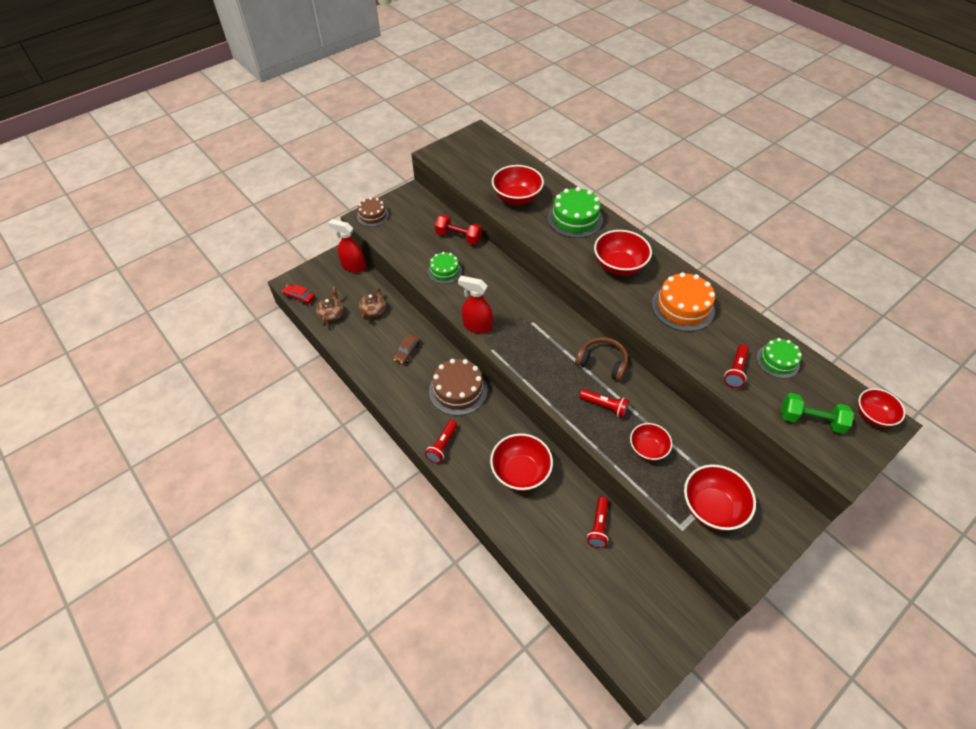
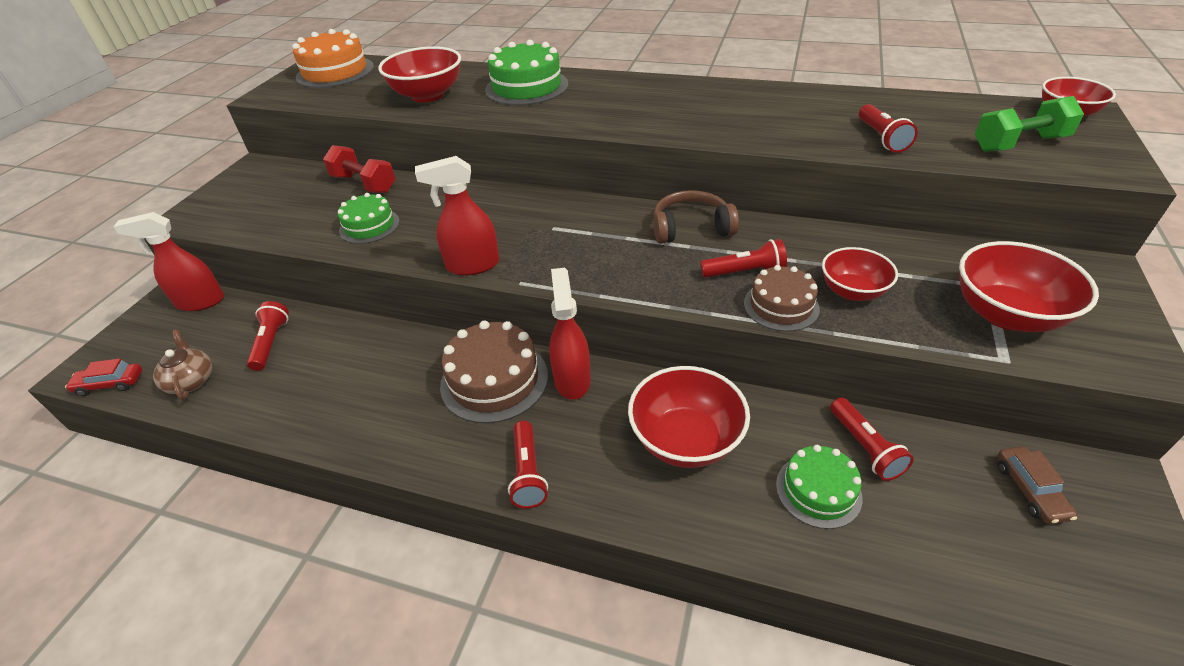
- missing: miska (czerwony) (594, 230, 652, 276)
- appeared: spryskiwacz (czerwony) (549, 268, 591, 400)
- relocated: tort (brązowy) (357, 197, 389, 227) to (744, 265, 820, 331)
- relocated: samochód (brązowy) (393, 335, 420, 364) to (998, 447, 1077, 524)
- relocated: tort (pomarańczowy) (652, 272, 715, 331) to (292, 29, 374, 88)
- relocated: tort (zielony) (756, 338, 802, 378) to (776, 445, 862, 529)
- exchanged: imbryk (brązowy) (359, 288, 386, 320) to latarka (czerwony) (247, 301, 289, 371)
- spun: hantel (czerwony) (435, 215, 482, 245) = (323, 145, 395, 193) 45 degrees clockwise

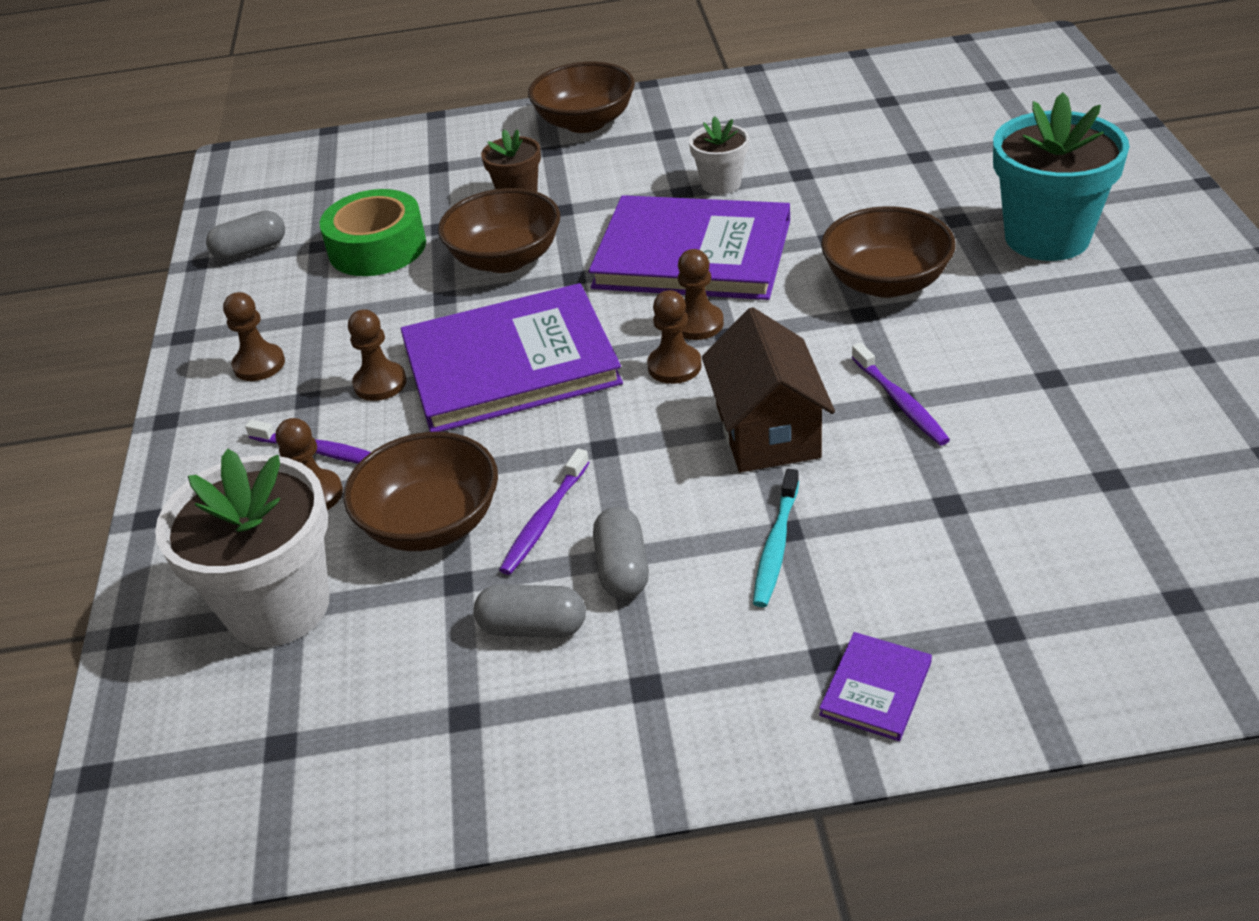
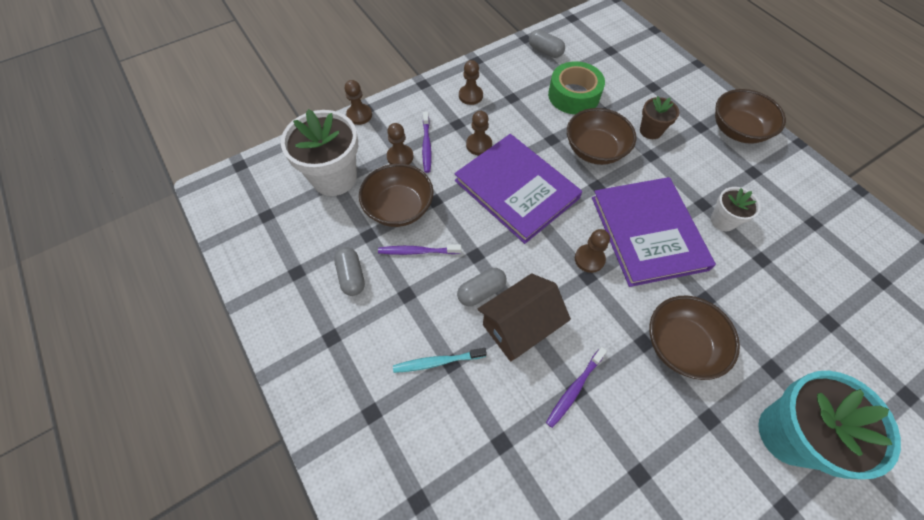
- missing: książka (fioletowy) (819, 632, 932, 741)
- relocated: kapsułka (szary) (593, 507, 649, 599) to (457, 268, 507, 306)
- relocated: pionek (brązowy) (647, 290, 702, 384) to (345, 80, 372, 125)

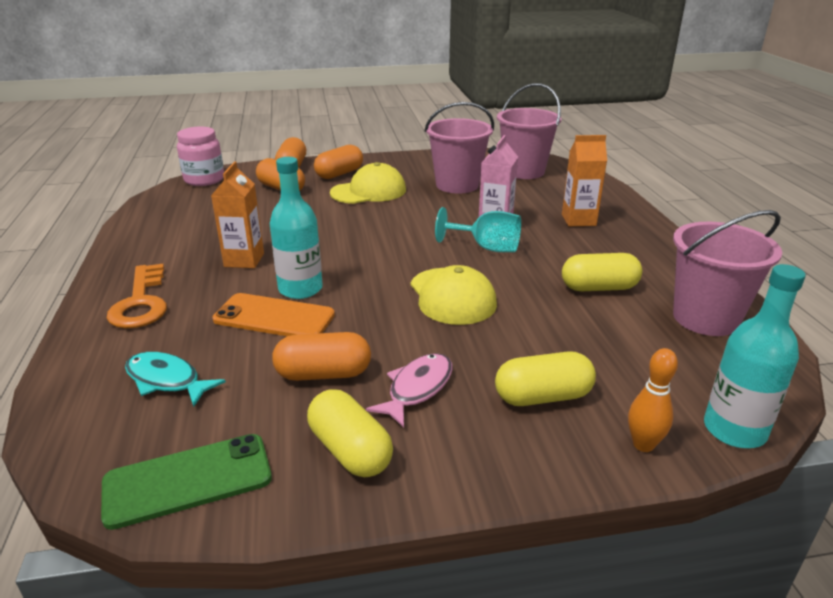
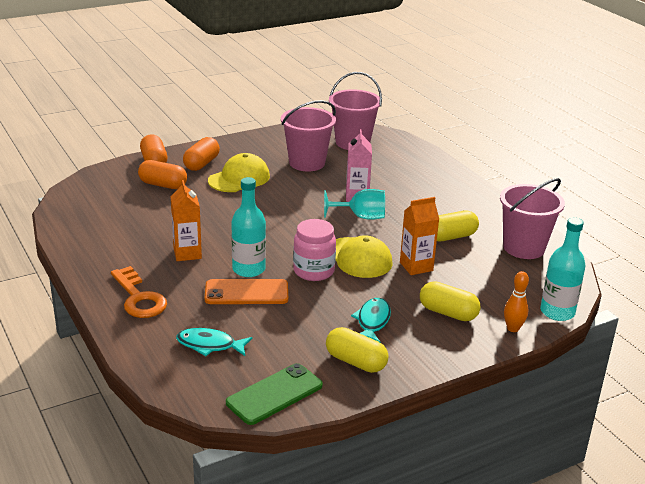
- missing: kapsułka (pomarańczowy) (272, 332, 371, 381)
- relocated: słoik (różowy) (177, 127, 224, 186) to (293, 219, 336, 281)
- relocated: karton mleka (pomarańczowy) (562, 135, 607, 226) to (400, 197, 439, 275)
- colour: ryba (różowy) (366, 353, 452, 427) to ryba (turkusowy) (351, 298, 391, 343)
- spun: kapsułka (żółty) (495, 351, 596, 406) = (420, 281, 481, 321) 60 degrees clockwise

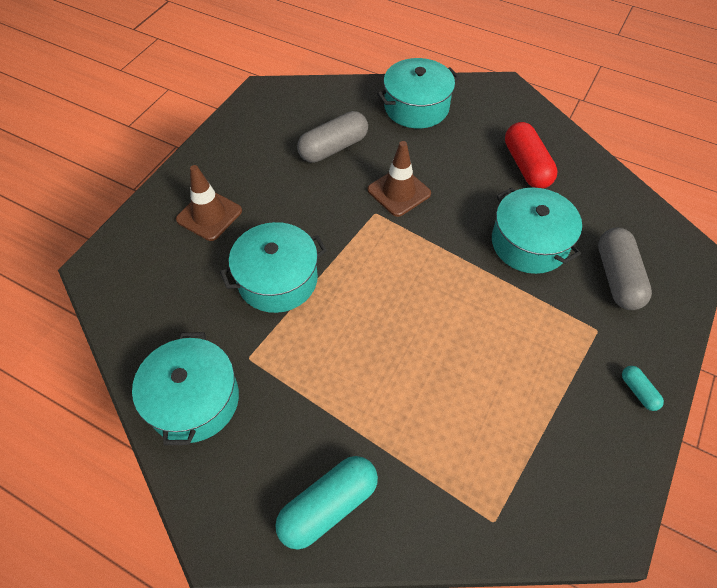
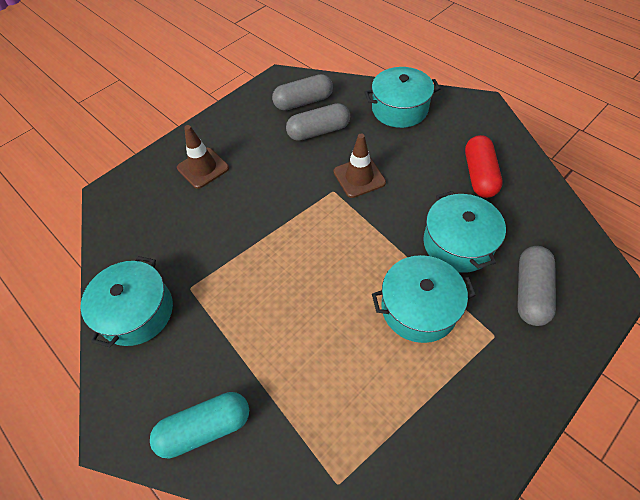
- missing: kapsułka (turkusowy) (622, 366, 664, 411)
- appeared: kapsułka (szary) (272, 74, 333, 111)
- relocated: garnek (turkusowy) (220, 222, 327, 313) to (372, 255, 476, 343)

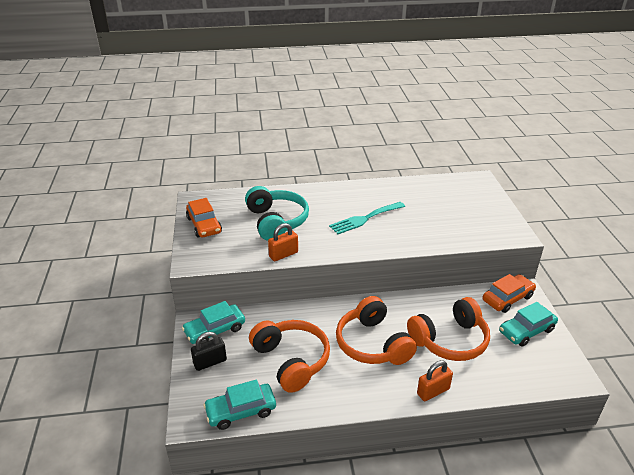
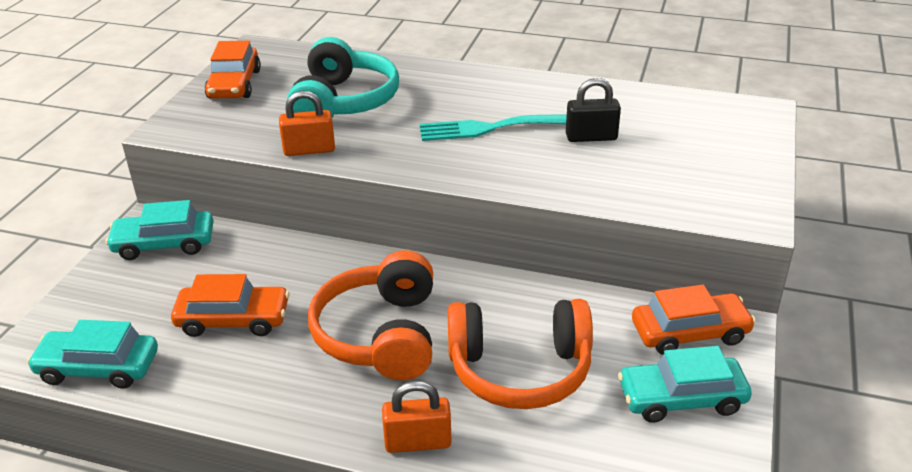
- relocated: kłódka (czarny) (191, 332, 227, 371) to (566, 78, 621, 142)
- exchanged: słuchawki (pomarańczowy) (249, 320, 330, 393) to samochód (pomarańczowy) (171, 274, 289, 337)

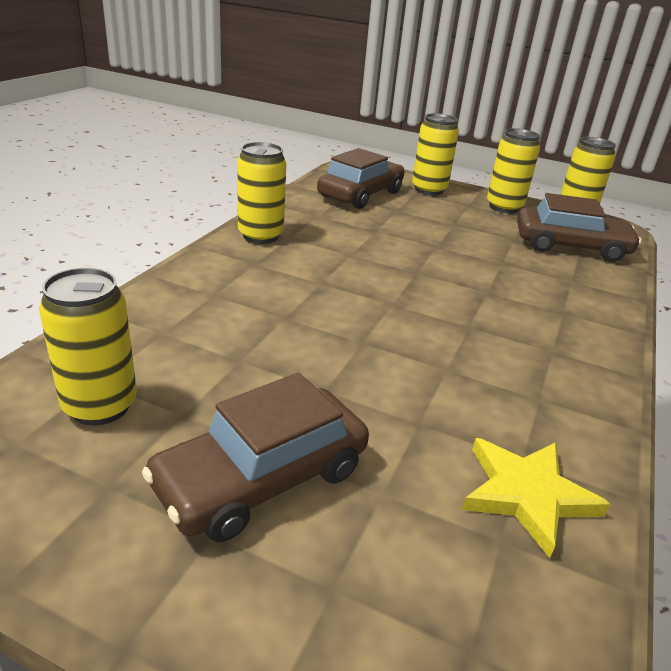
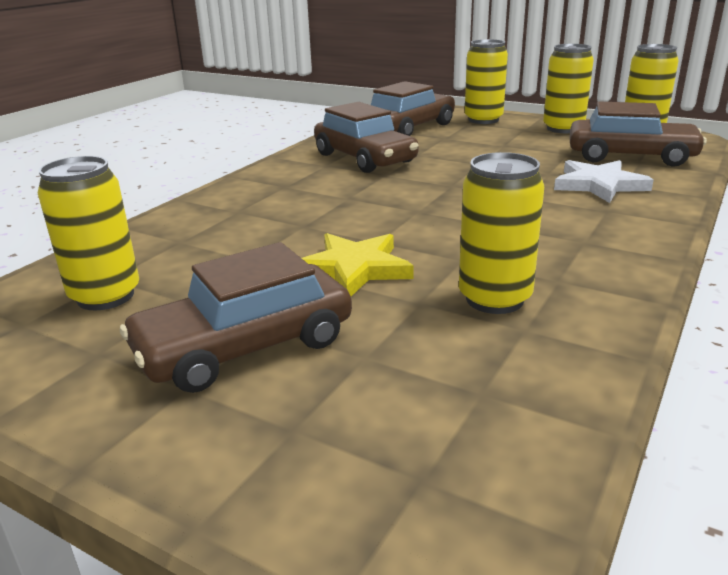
- appeared: samochód (brązowy) (314, 102, 418, 173)
- appeared: gwiazda (biały) (554, 160, 654, 203)
- relocated: puszka (żółty) (237, 142, 286, 244) to (459, 152, 544, 314)
- relocated: gwiazda (żółty) (462, 438, 610, 558) to (302, 233, 413, 296)

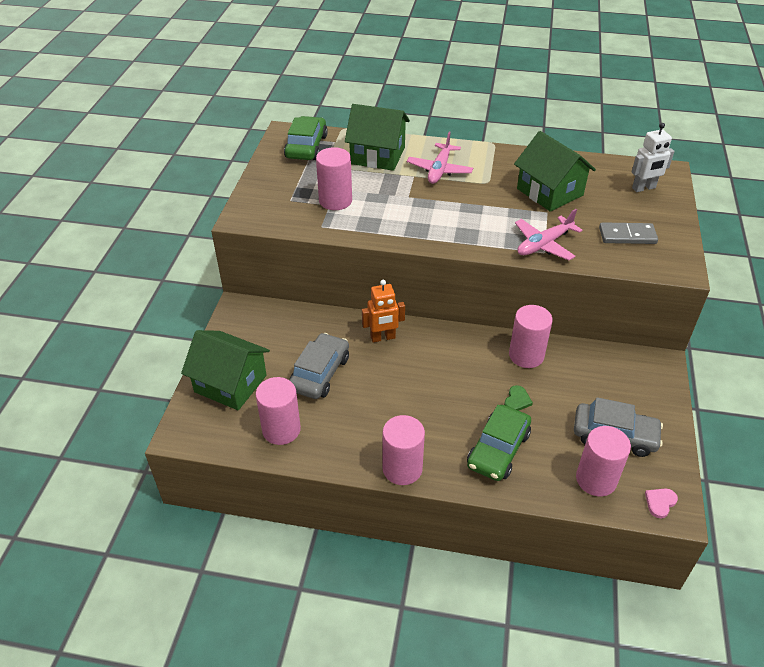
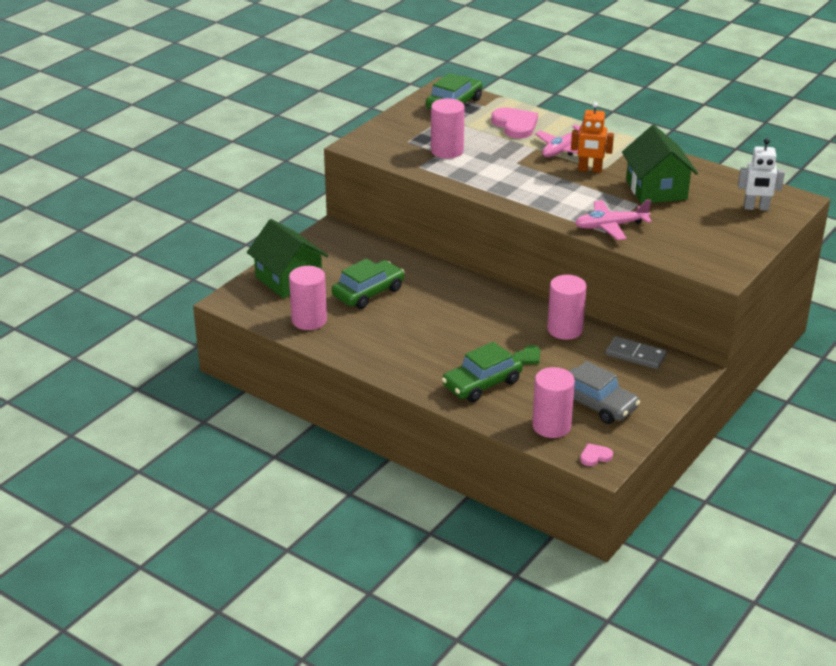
- missing: walec (różowy) (382, 415, 425, 485)
- relocated: robot (pomarańczowy) (362, 280, 405, 342) to (571, 102, 614, 173)
- relocated: kostka domina (szary) (599, 222, 658, 244) to (606, 336, 667, 369)
- exchanged: domek (zielony) (345, 104, 410, 171) to serce (różowy) (491, 107, 538, 139)
- colour: samochód (szary) (289, 333, 349, 399) to samochód (zielony) (332, 259, 404, 309)

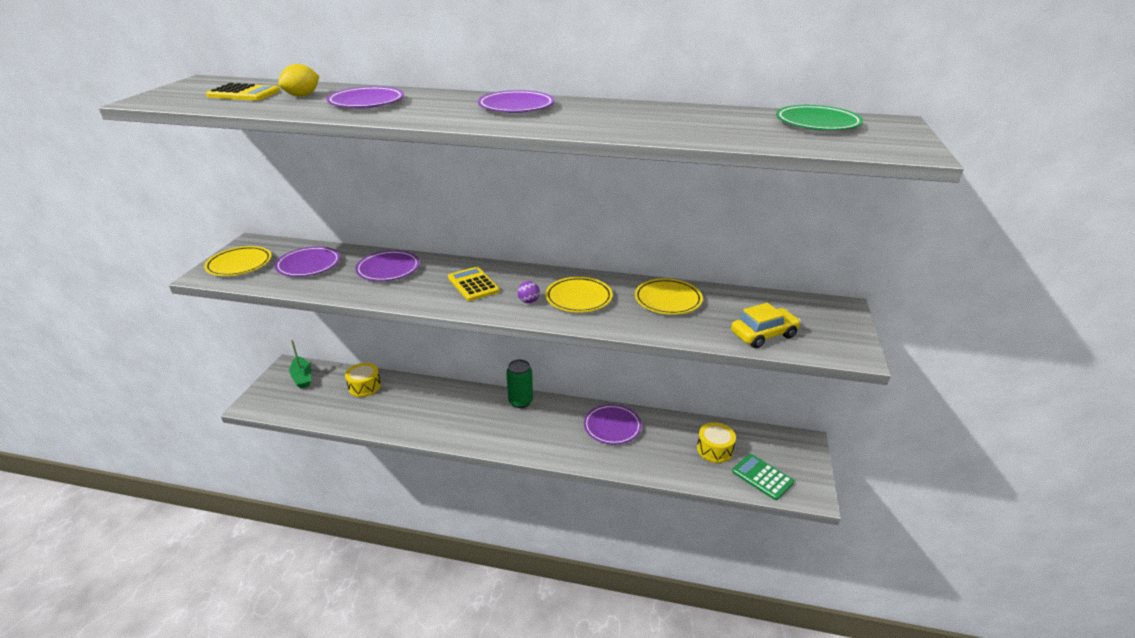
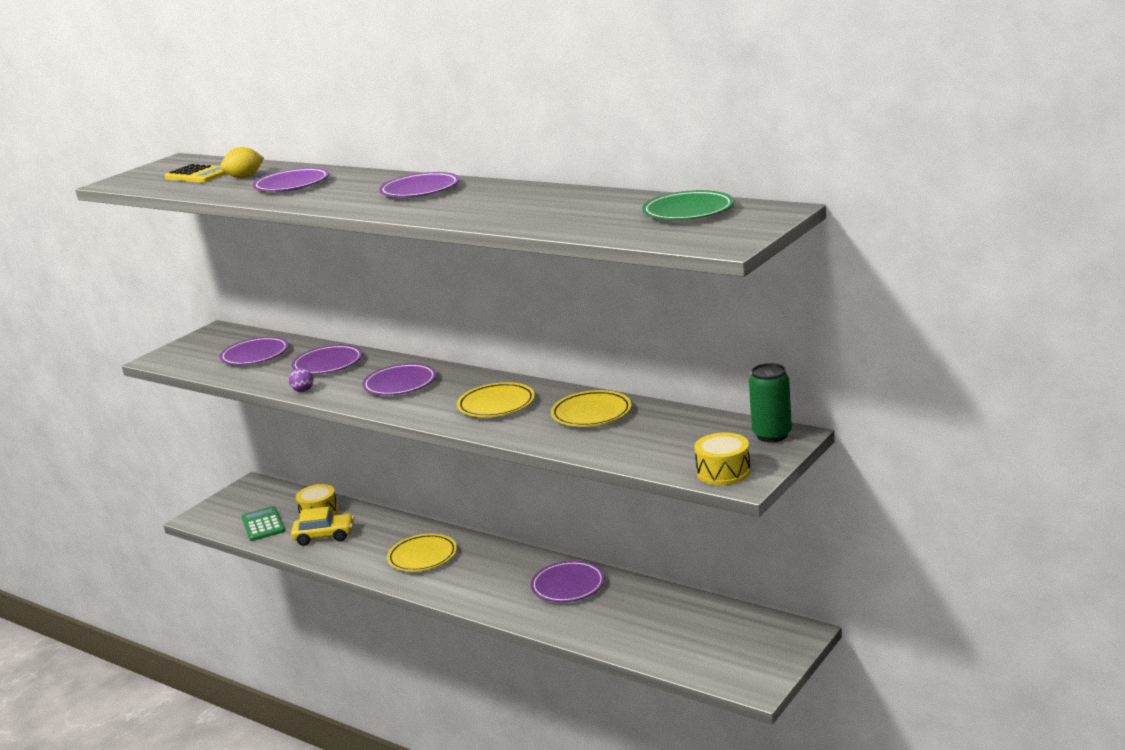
- missing: łódka (zielony) (290, 340, 311, 389)
- relocated: talerz (żółty) (204, 246, 272, 276) to (387, 534, 457, 572)
- relocated: puszka (zielony) (506, 359, 533, 408) to (749, 363, 792, 442)
- relocated: piłka (fioletowy) (518, 281, 540, 303) to (289, 368, 314, 392)
- relocated: bęben (żółty) (697, 422, 736, 463) to (694, 433, 751, 485)
- relocated: samochód (żółty) (731, 303, 801, 348) to (291, 507, 354, 546)
- relocated: kalkulator (zielony) (732, 454, 794, 500) to (242, 506, 285, 541)
- exchanged: kalkulator (żółty) (448, 267, 500, 301) to talerz (fioletowy) (362, 363, 437, 395)

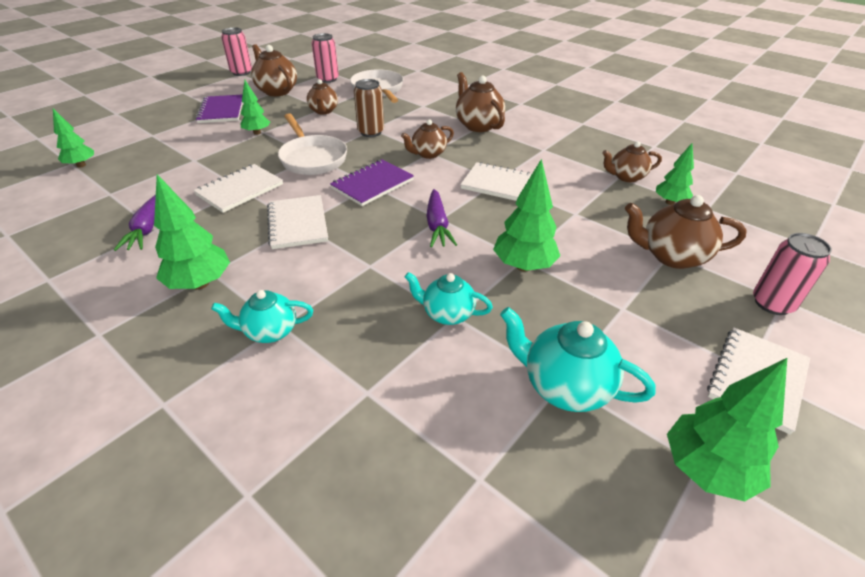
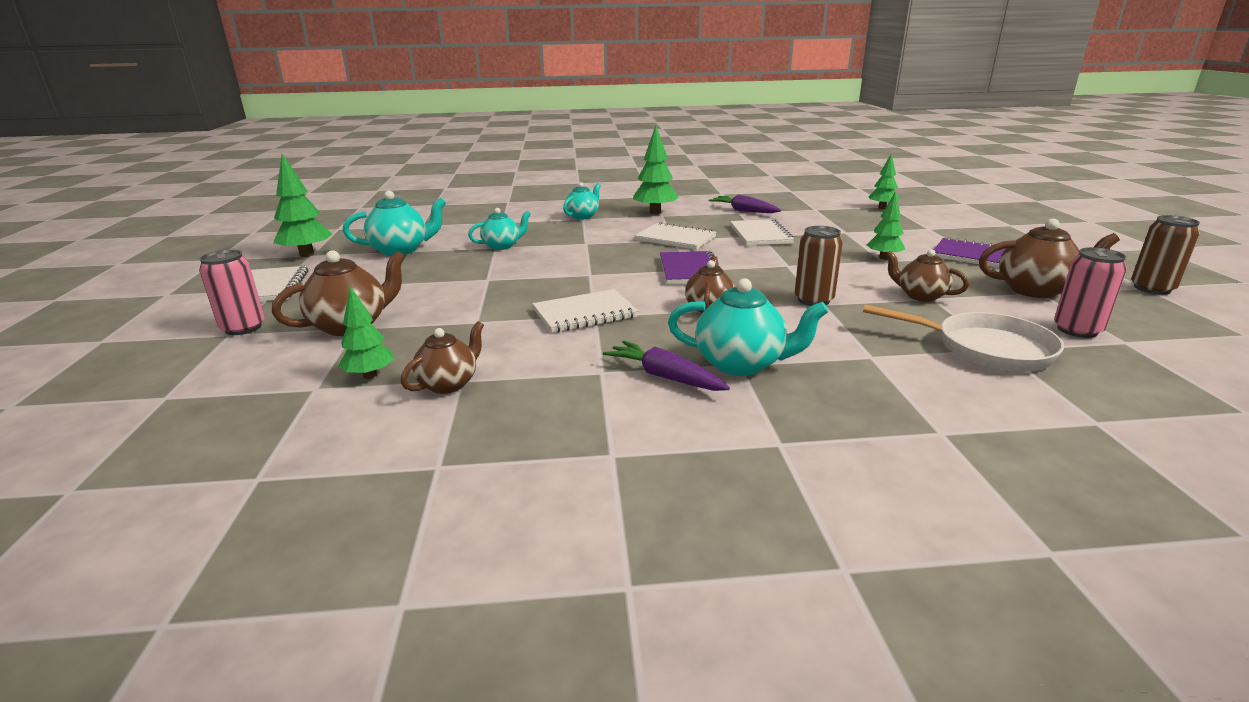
- missing: patelnia (biały) (278, 113, 347, 175)
- missing: drzewko (zielony) (493, 159, 560, 271)
- relocated: marchewka (fioletowy) (426, 189, 457, 247) to (603, 341, 730, 391)
- colour: puszka (różowy) (221, 27, 252, 76) to puszka (brązowy) (1131, 215, 1200, 295)
- colour: imbryk (brązowy) (456, 72, 505, 132) to imbryk (turkusowy) (668, 278, 828, 376)

